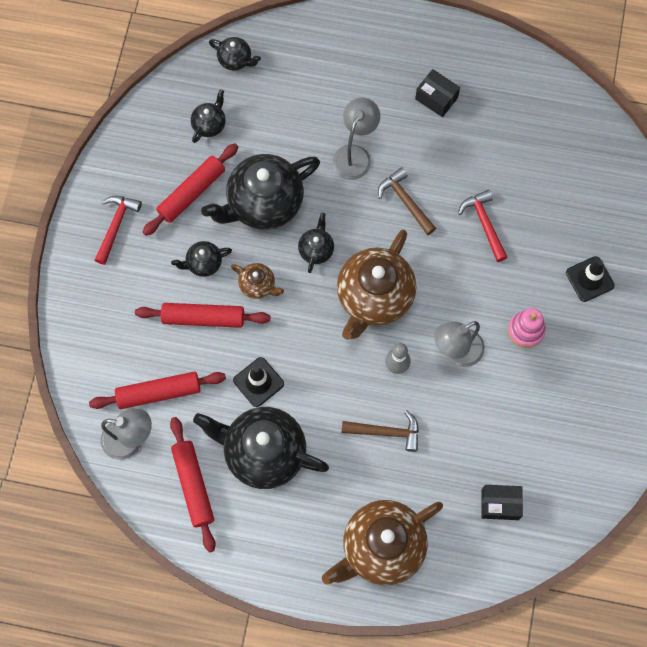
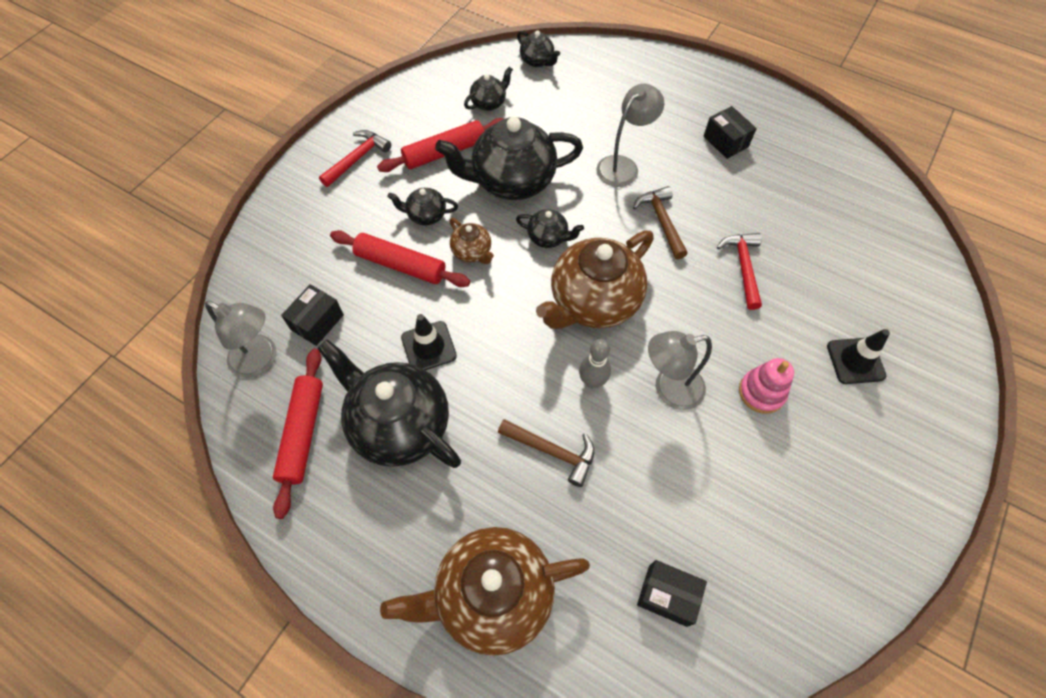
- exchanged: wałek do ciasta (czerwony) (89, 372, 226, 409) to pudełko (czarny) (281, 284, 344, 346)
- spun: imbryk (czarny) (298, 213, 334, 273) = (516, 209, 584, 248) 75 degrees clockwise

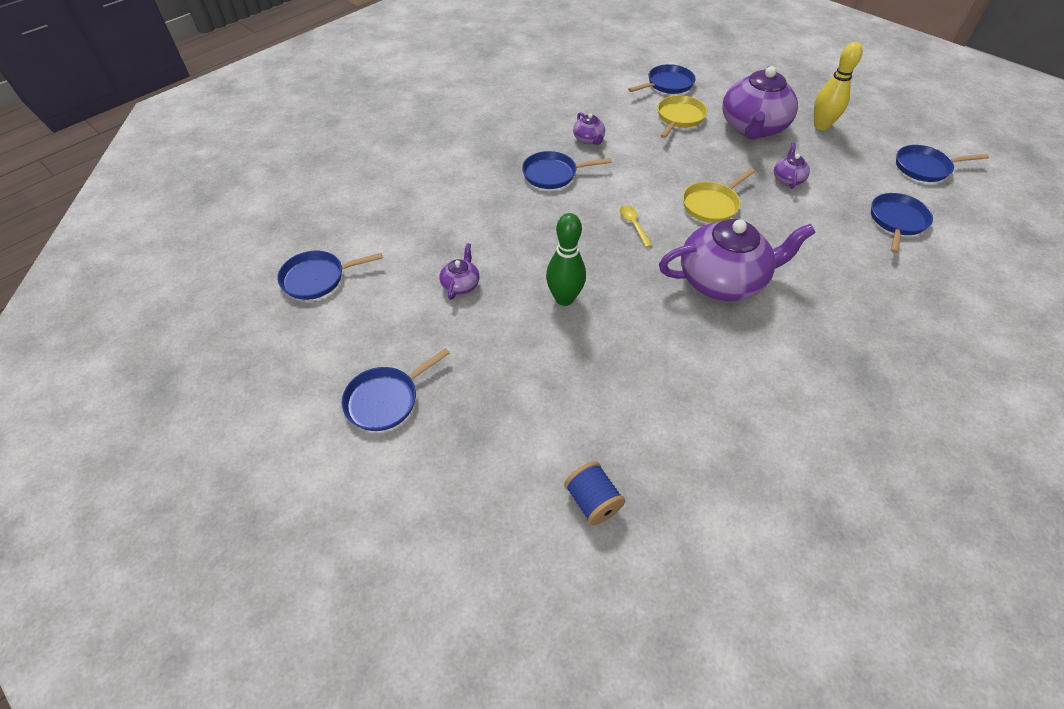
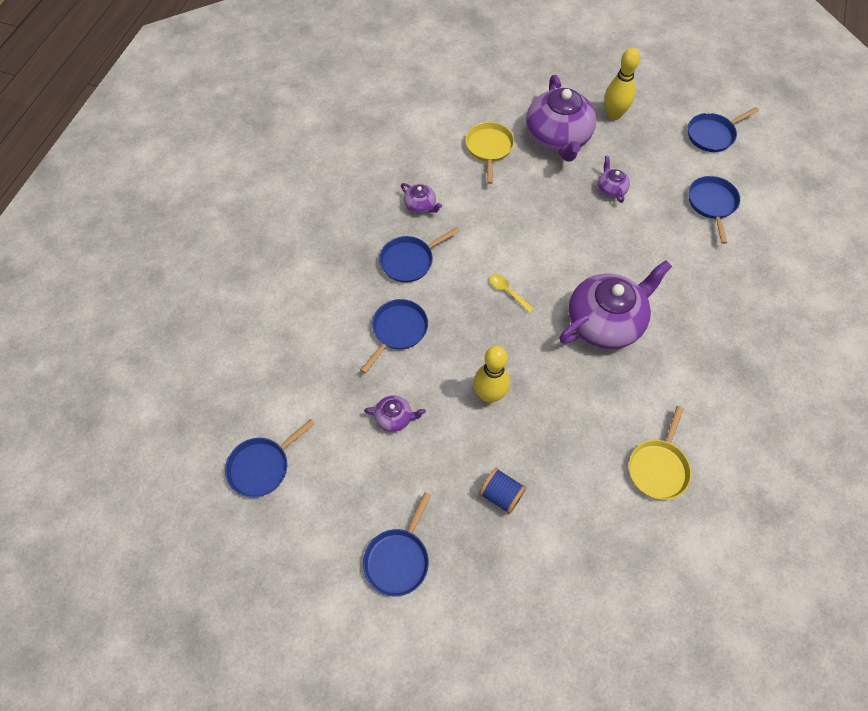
- relocated: szpulka (niebieski) (564, 461, 625, 525) to (479, 467, 526, 514)
- relocated: patelnia (niebieski) (628, 64, 696, 94) to (361, 299, 428, 374)
- relocated: patelnia (żółty) (683, 168, 755, 223) to (629, 406, 691, 500)
- colour: kręgiel (zielony) (546, 213, 586, 306) to kręgiel (żółty) (474, 346, 510, 403)
- spun: imbryk (fioletowy) (440, 243, 479, 300) = (364, 396, 426, 432) 105 degrees clockwise

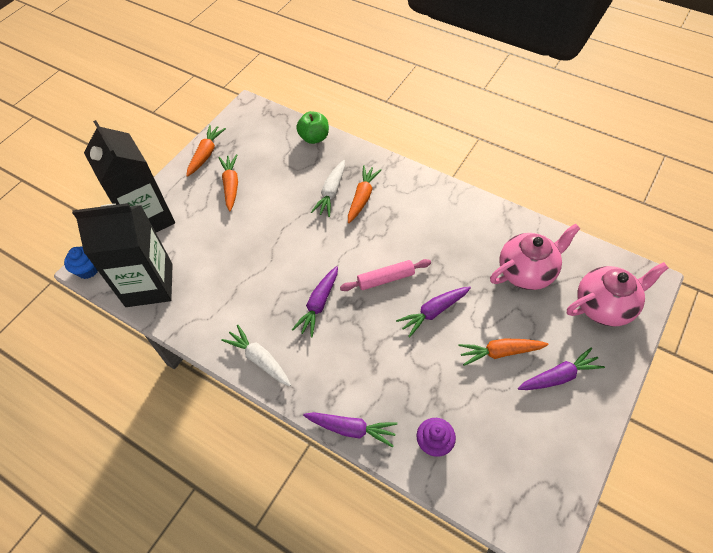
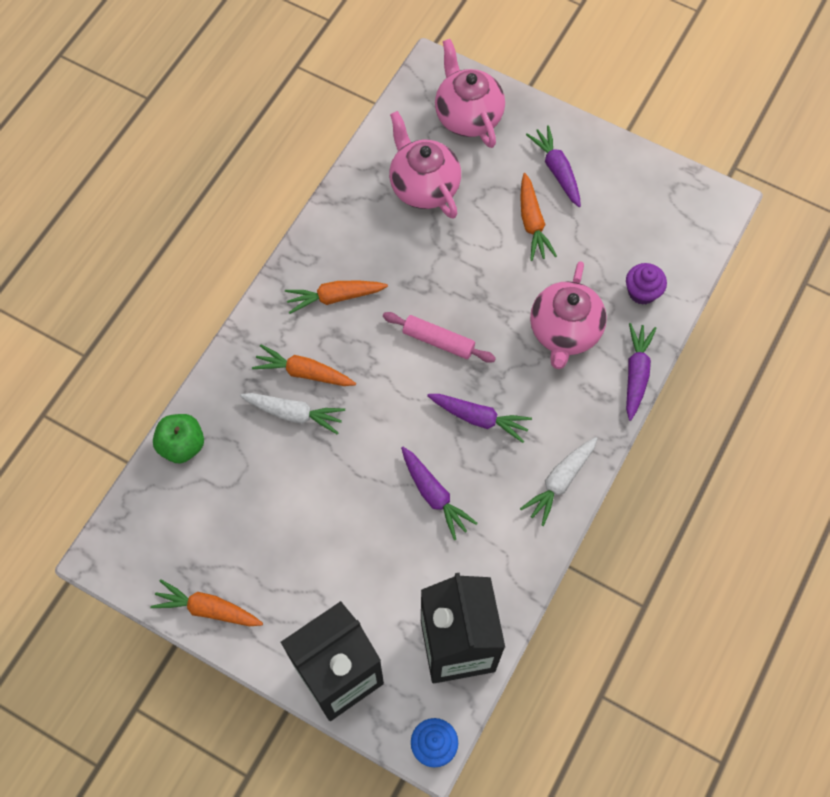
- appeared: imbryk (różowy) (530, 261, 607, 369)
- relocated: marchewka (pomarańczowy) (218, 154, 238, 211) to (285, 281, 388, 314)
- relocated: marchewka (fioletowy) (396, 286, 471, 338) to (401, 447, 478, 540)
- spun: wałek do ciasta (różowy) (340, 259, 431, 291) = (383, 312, 496, 363) 45 degrees counterclockwise

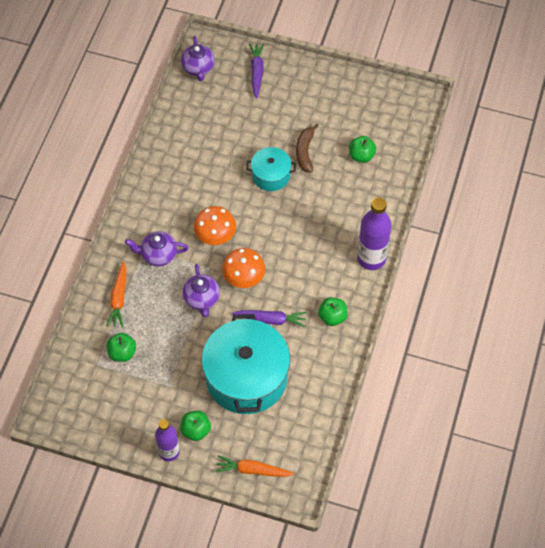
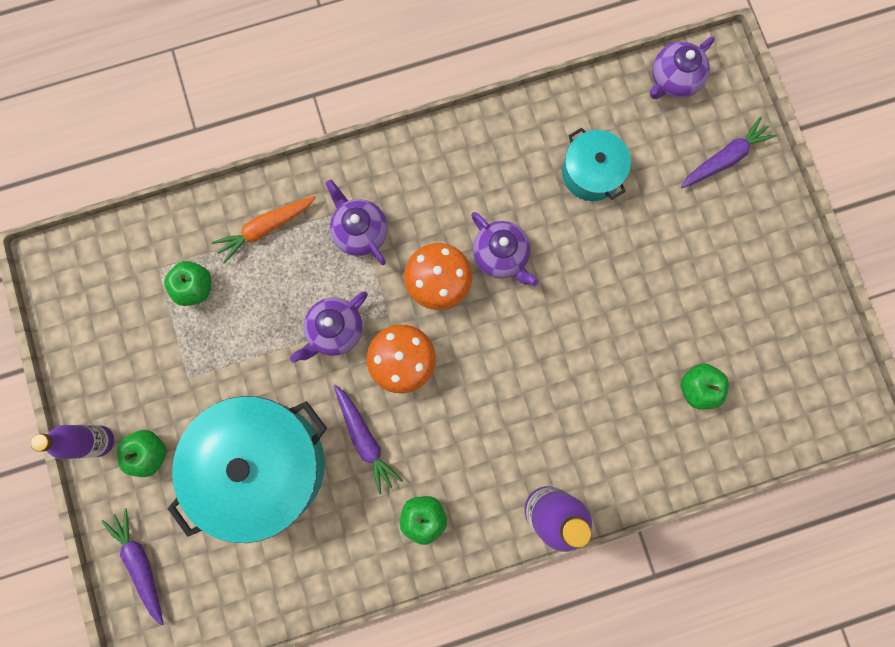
- missing: banan (brązowy) (296, 124, 319, 173)
- appeared: imbryk (fioletowy) (471, 212, 538, 286)
- relocated: garnek (turkusowy) (246, 147, 296, 191) to (562, 128, 631, 201)
- colour: marchewka (pomarańczowy) (215, 455, 295, 477) to marchewka (fioletowy) (101, 508, 163, 626)

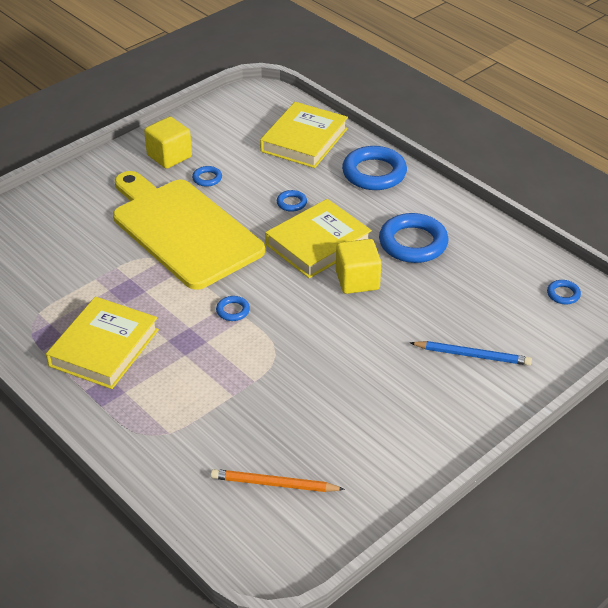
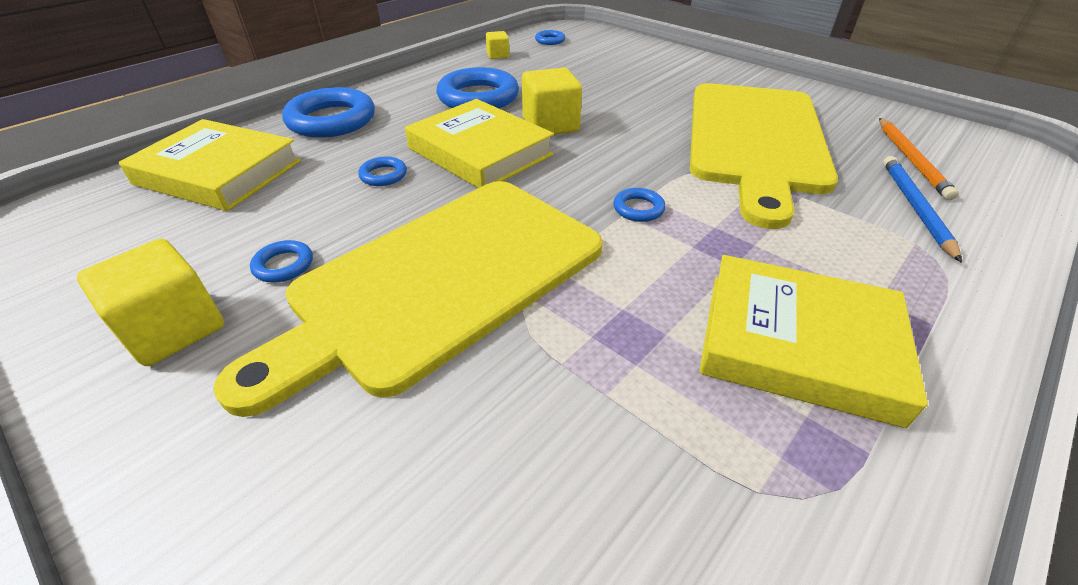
- appeared: sześcian (żółty) (486, 31, 509, 59)
- appeared: deska do krojenia (żółty) (690, 83, 838, 229)
- relocated: ołówek (niebieski) (410, 341, 532, 365) to (883, 156, 962, 263)

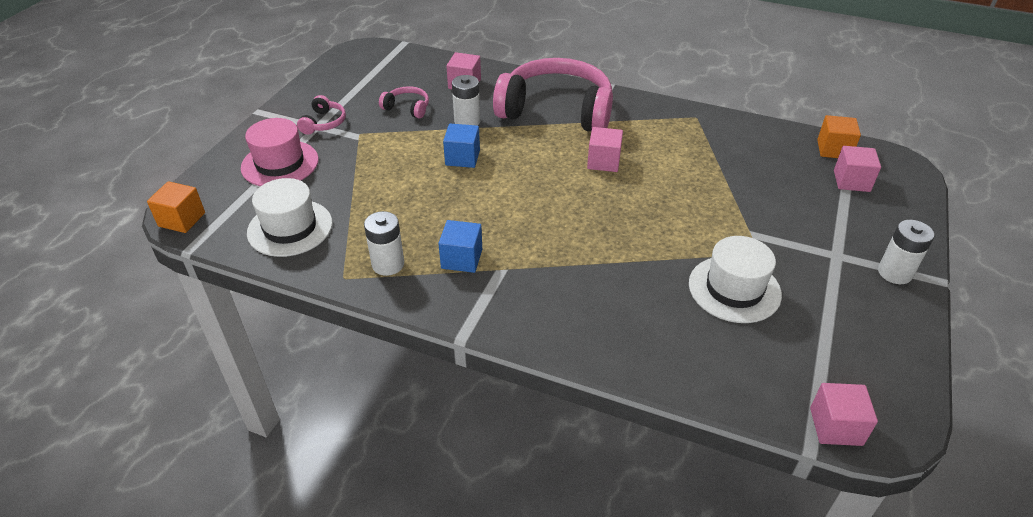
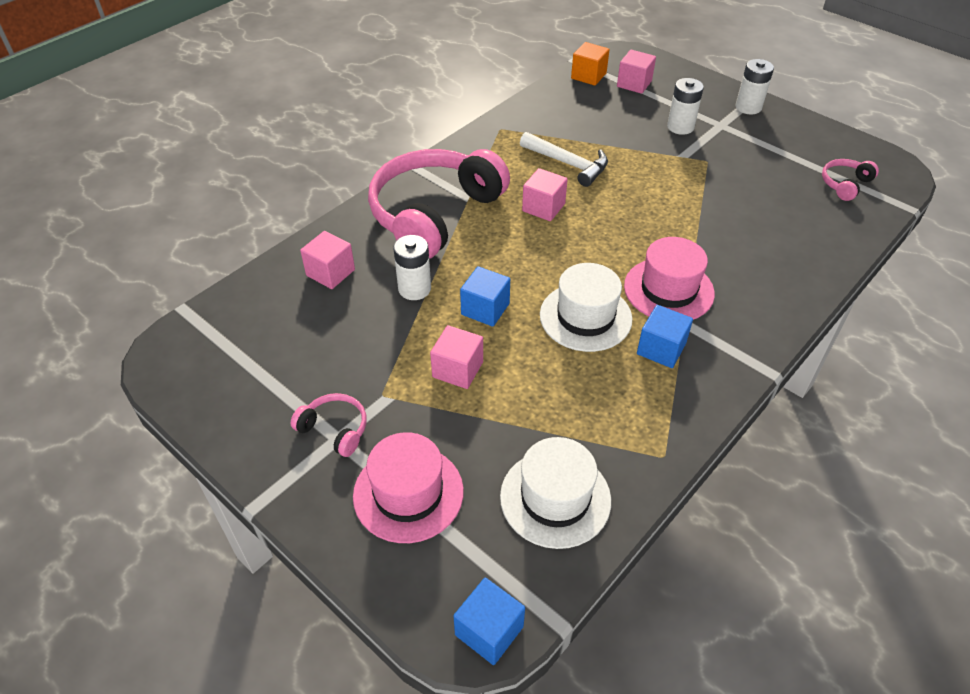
- appeared: młotek (biały) (520, 132, 608, 187)
- appeared: kapelusz (różowy) (624, 237, 715, 320)
- relocated: bateria (biały) (364, 211, 404, 276) to (667, 78, 704, 135)
- relocated: słuchawki (różowy) (379, 86, 429, 119) to (822, 159, 879, 201)
- relocated: kapelusz (biały) (689, 236, 782, 323) to (540, 263, 633, 352)
- relocated: sześcian (różowy) (810, 383, 878, 446) to (430, 325, 483, 389)
- colour: sześcian (pomarańczowy) (147, 181, 205, 233) to sześcian (niebieski) (453, 577, 525, 665)

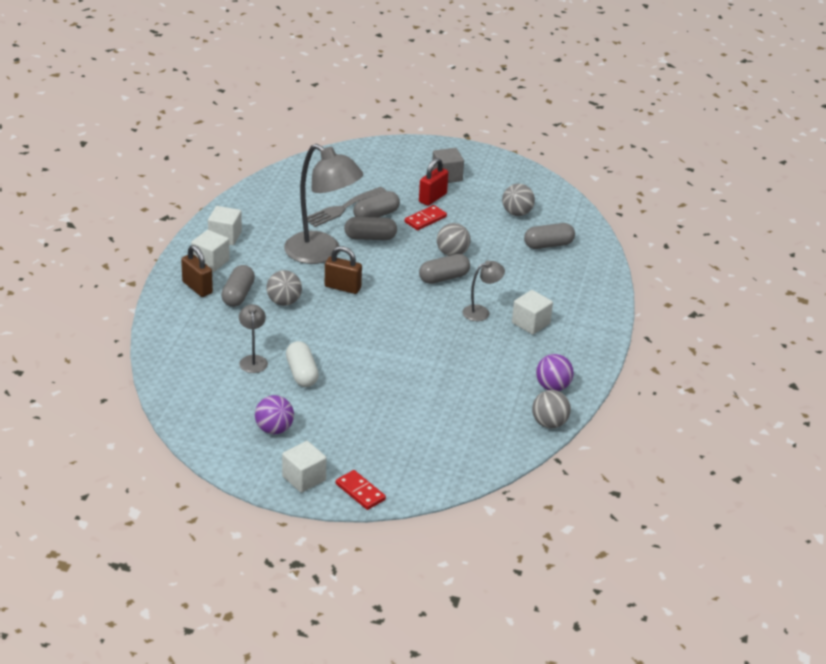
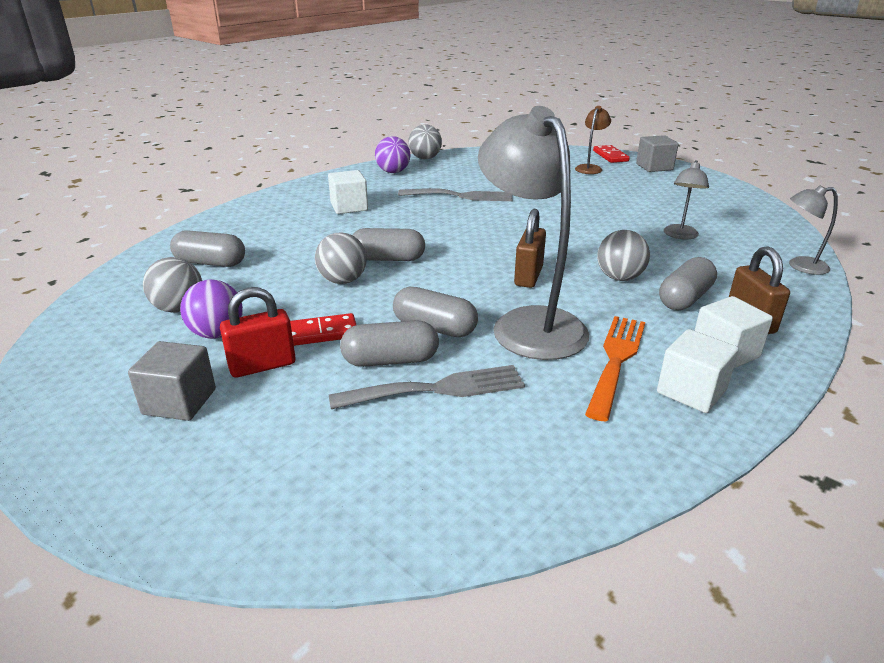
- missing: kapsułka (biały) (286, 341, 319, 387)
- appeared: widelec (szary) (398, 188, 513, 201)
- appeared: lampka (brązowy) (575, 106, 611, 174)
- appeared: widelec (pomarańczowy) (585, 316, 645, 421)
- relocated: piłka (fioletowy) (255, 395, 294, 434) to (180, 279, 243, 339)
- relocated: lampka (szary) (462, 261, 505, 321) to (789, 185, 838, 275)
- colour: sześcian (biały) (282, 441, 326, 493) to sześcian (szary) (636, 135, 679, 172)
- spun: kłódka (brązowy) (325, 246, 362, 294) = (514, 209, 546, 288) 60 degrees clockwise

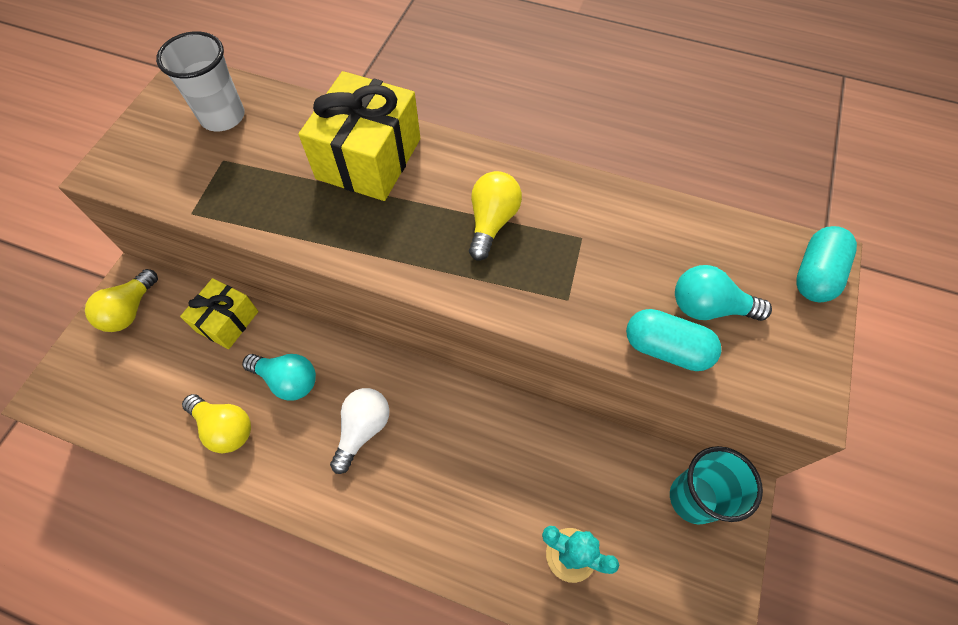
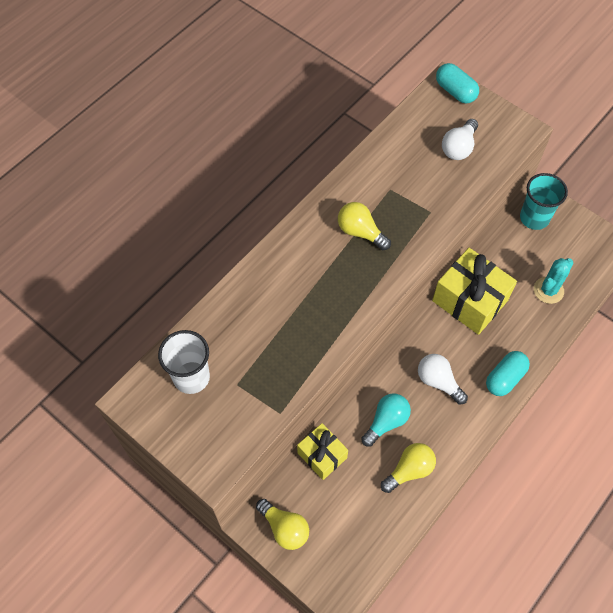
- relocated: prezent (żółty) (298, 71, 420, 201) to (432, 248, 517, 335)
- relocated: kapsułka (turkusowy) (626, 309, 721, 371) to (486, 351, 530, 396)
- colour: żarówka (turkusowy) (675, 265, 772, 321) to żarówka (biały) (442, 119, 478, 160)

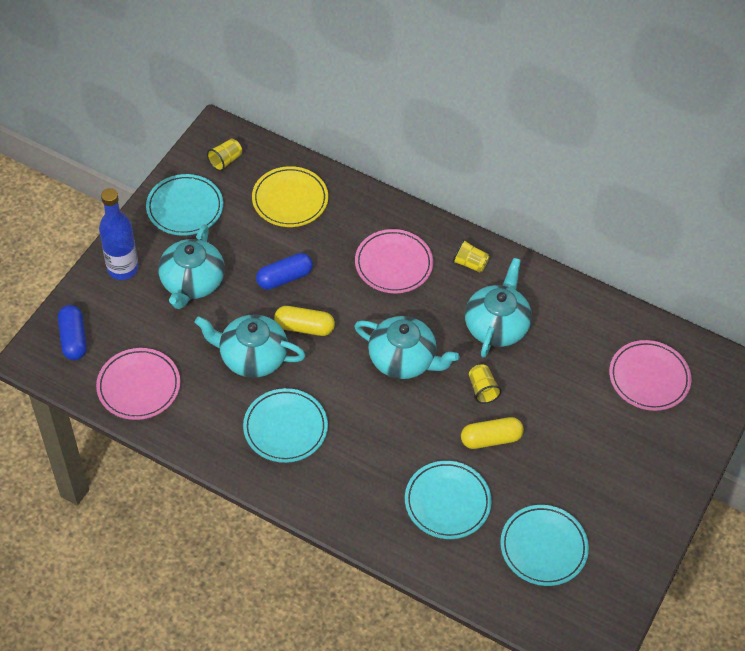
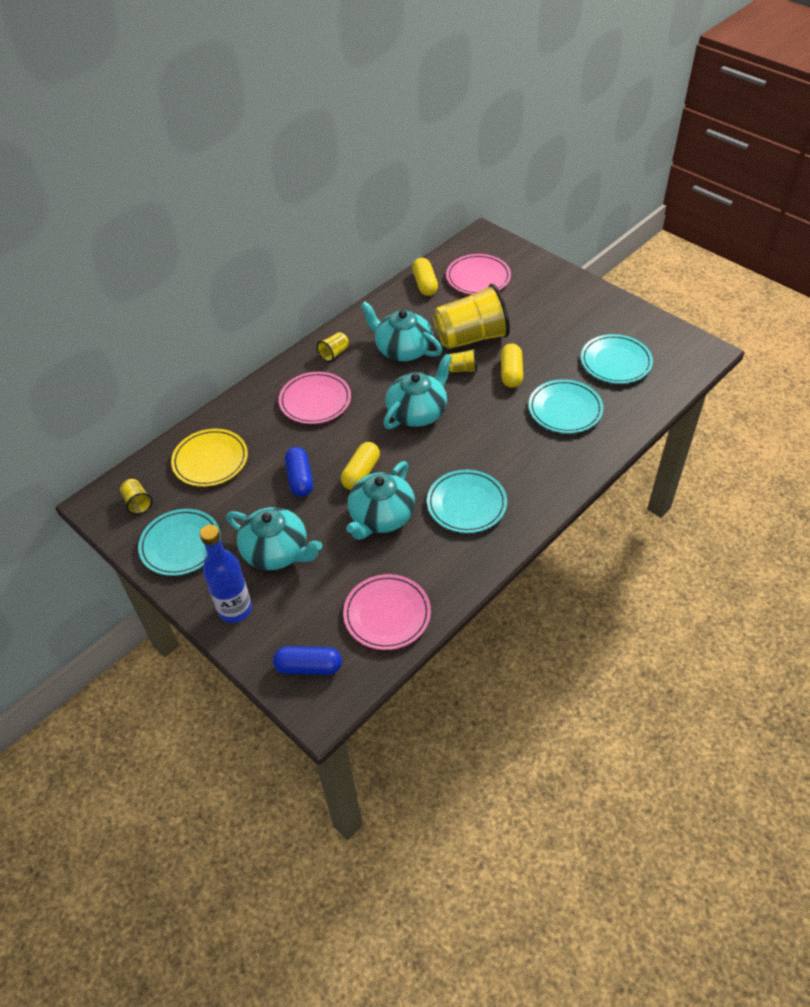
- appeared: kapsułka (żółty) (412, 258, 438, 296)
- appeared: szklanka (żółty) (433, 284, 510, 349)

